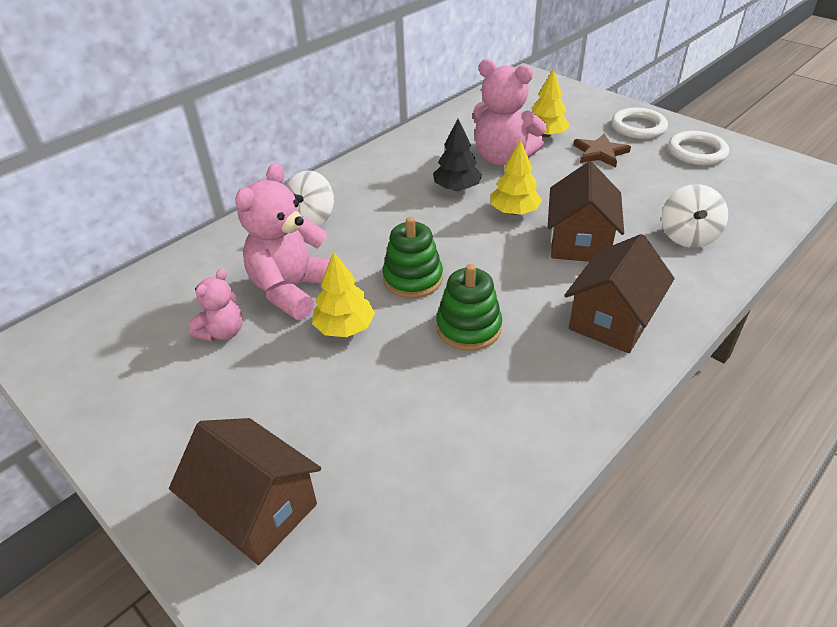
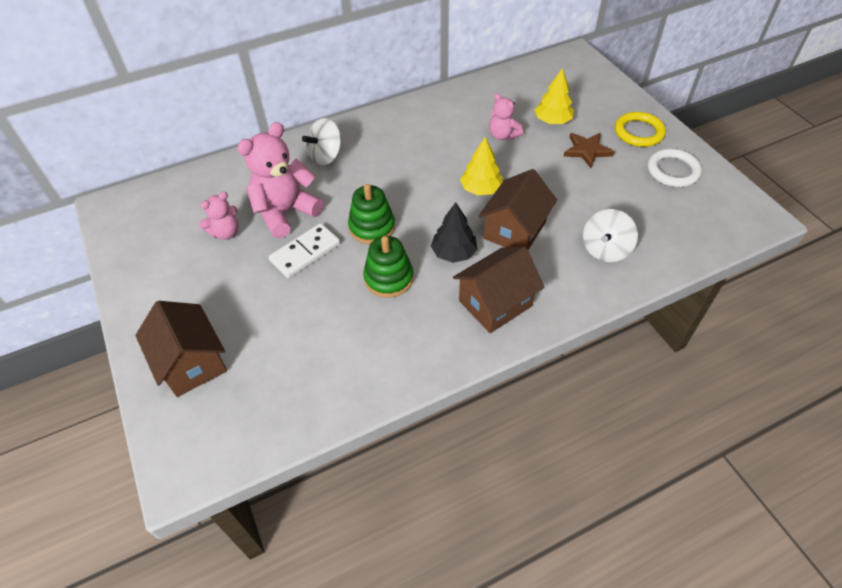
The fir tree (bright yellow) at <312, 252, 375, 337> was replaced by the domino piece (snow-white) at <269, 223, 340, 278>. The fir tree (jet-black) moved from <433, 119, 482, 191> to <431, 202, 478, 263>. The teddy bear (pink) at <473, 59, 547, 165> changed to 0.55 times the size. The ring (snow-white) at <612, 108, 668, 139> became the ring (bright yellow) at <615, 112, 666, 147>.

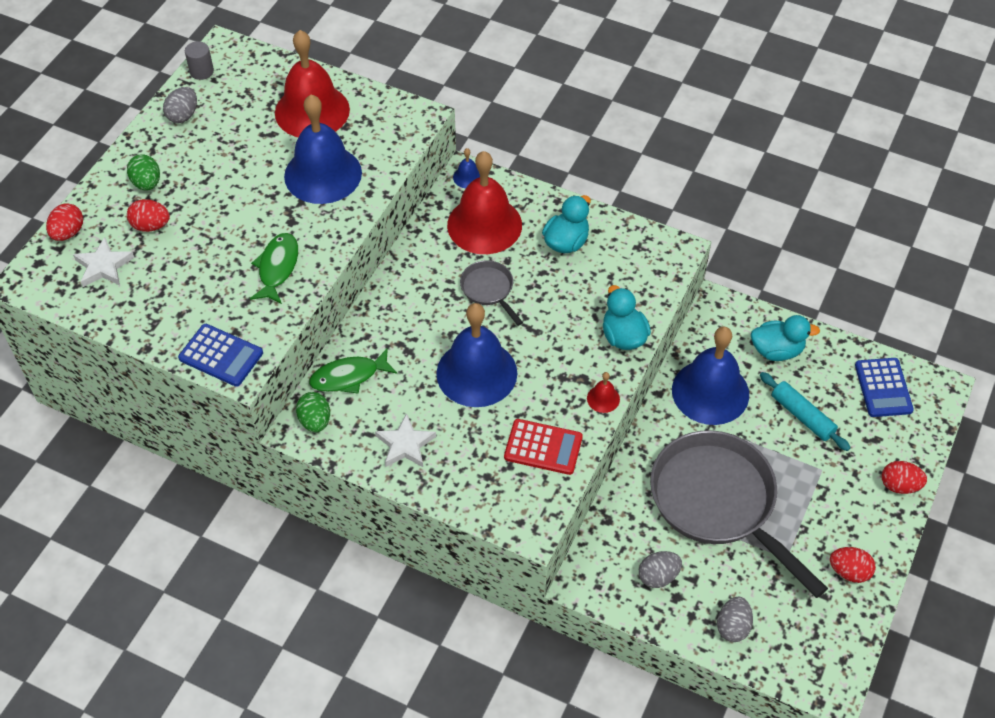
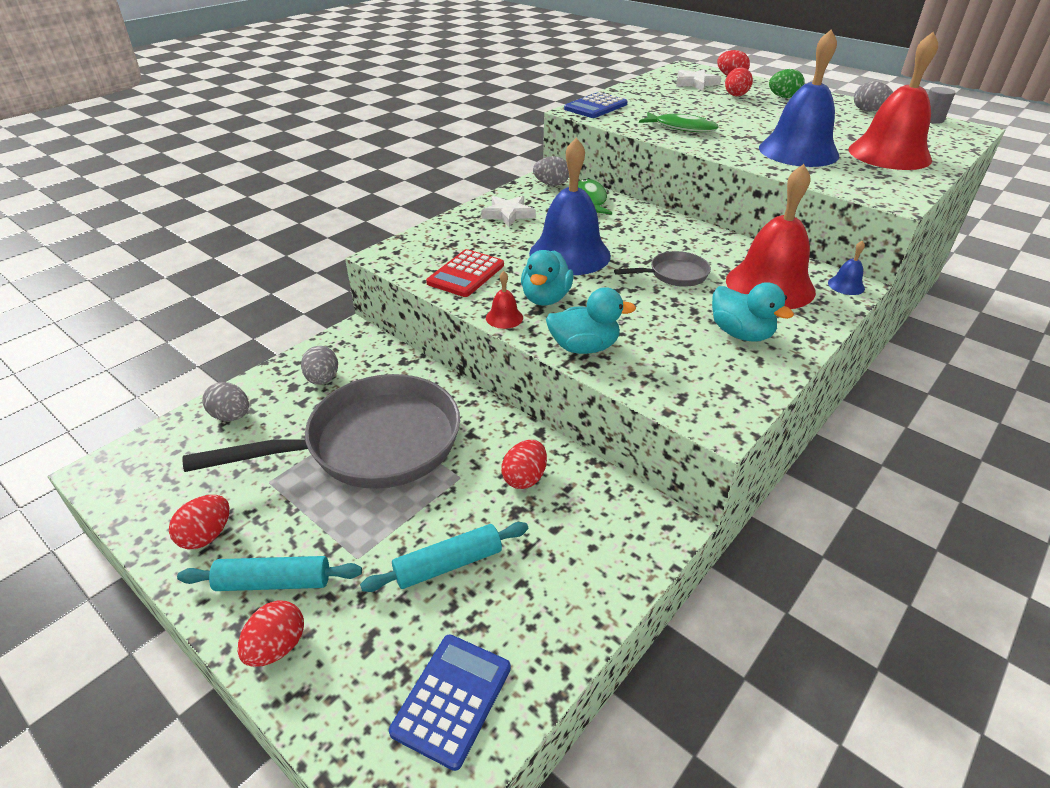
The toy egg (leaf-green) at <296, 392, 330, 432> became the toy egg (gray) at <533, 156, 569, 186>. The bell (blue) at <672, 326, 749, 425> was replaced by the toy egg (scarlet) at <501, 440, 547, 489>. The rubber duck (aqua) moved from <751, 315, 820, 361> to <521, 250, 574, 305>. The calculator (blue) at <855, 358, 914, 417> turned 105 degrees clockwise. The dough roller (aqua) at <177, 556, 362, 591> appeared.

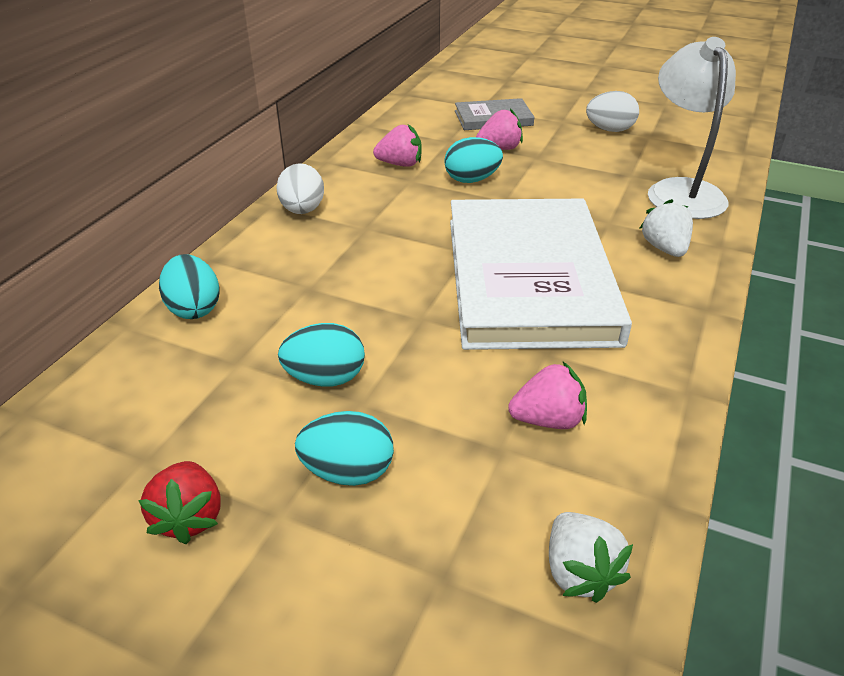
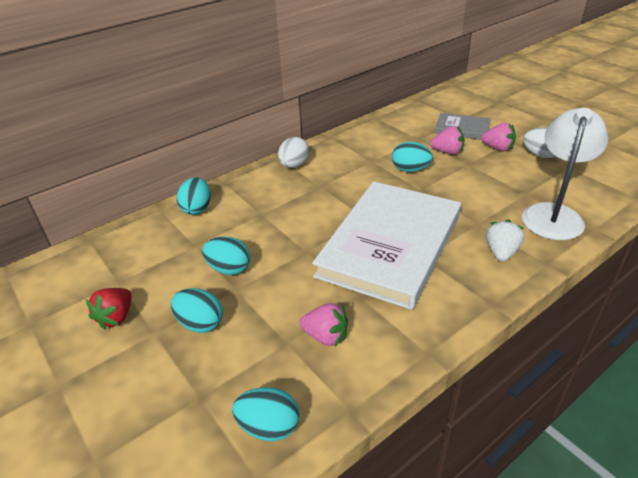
The strawberry (pink) moved from <373, 124, 422, 167> to <481, 123, 516, 151>. The strawberry (snow-white) at <549, 512, 633, 603> was replaced by the toy egg (aqua) at <232, 387, 299, 441>.

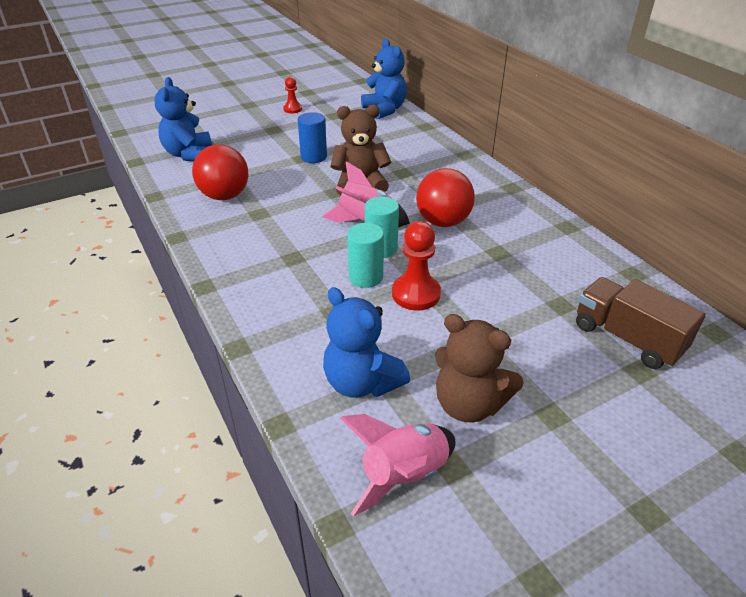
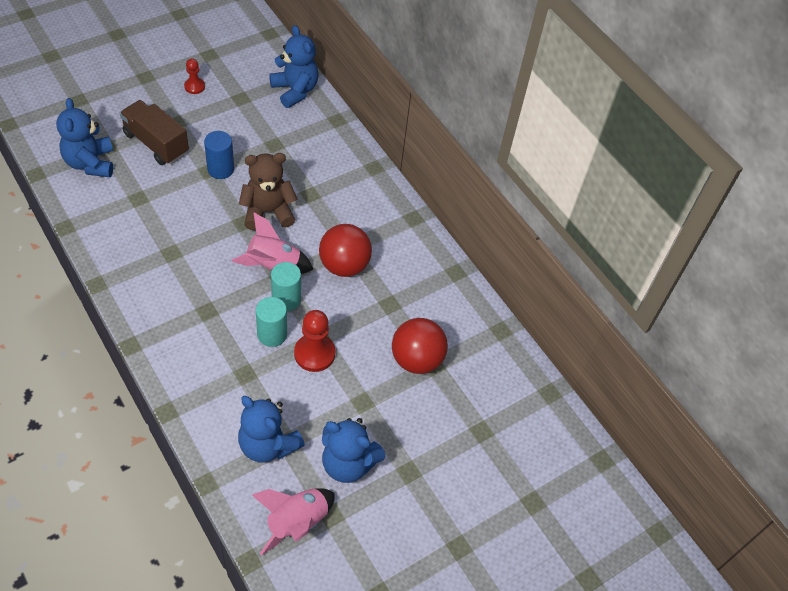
The ball (scarlet) moved from <192, 144, 248, 200> to <392, 318, 448, 374>. The teddy bear (brown) at <435, 314, 524, 423> became the teddy bear (blue) at <322, 418, 385, 483>. The toy truck (brown) moved from <576, 277, 706, 369> to <119, 100, 189, 165>.

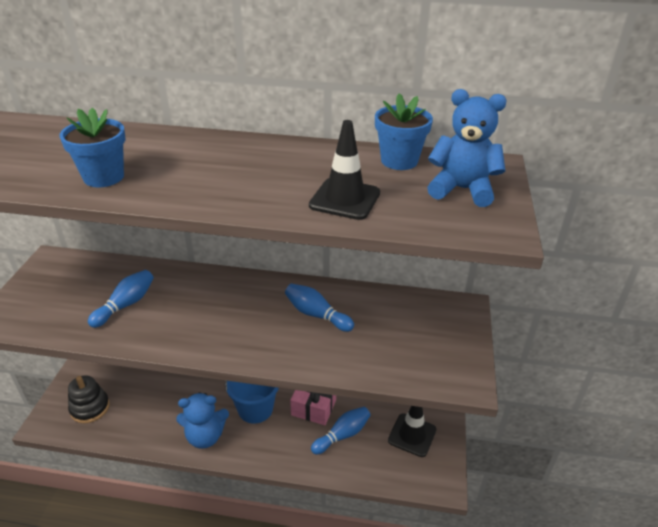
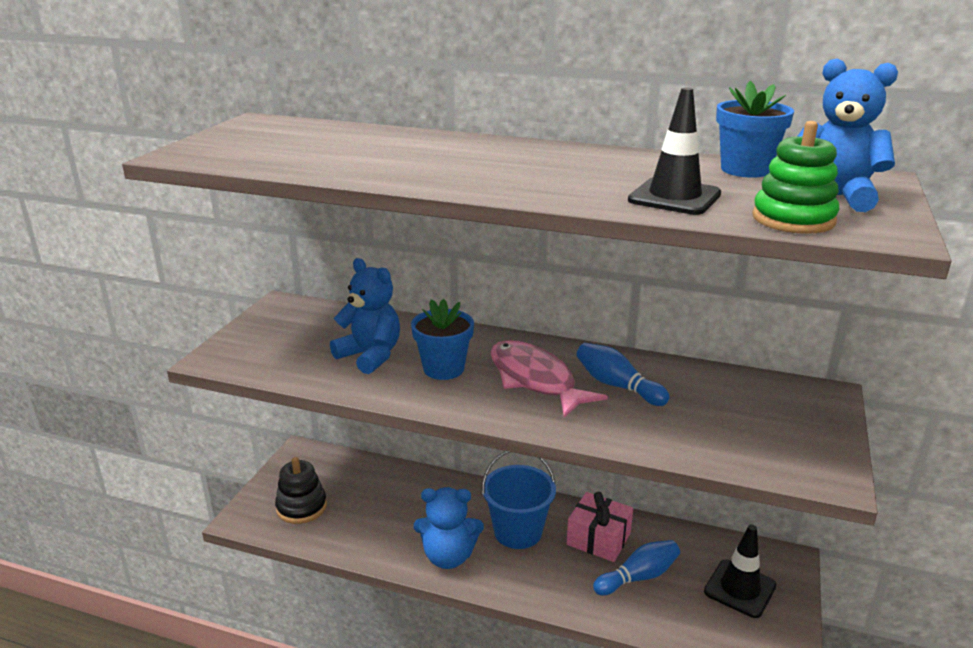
The potted plant (blue) moved from <59, 108, 125, 187> to <411, 299, 474, 380>. The bowling pin (blue) at <88, 270, 154, 328> was replaced by the teddy bear (blue) at <330, 258, 400, 374>. The fish figure (pink) at <490, 340, 608, 418> appeared. The ring stacker (leaf-green) at <752, 121, 840, 234> appeared.

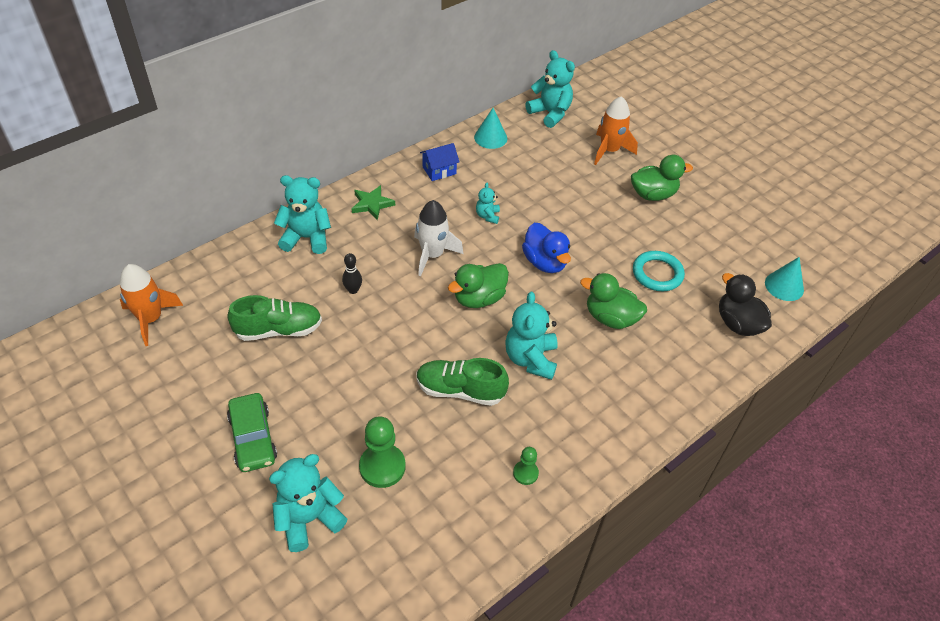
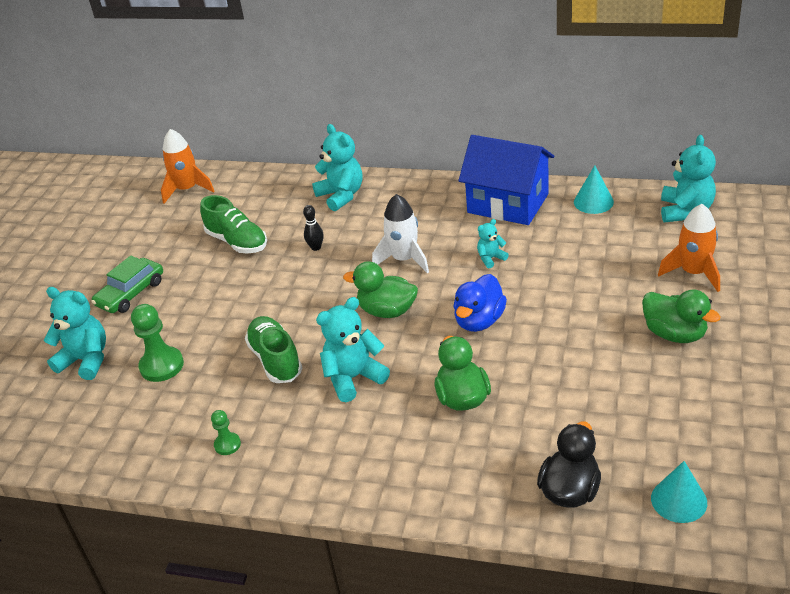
The star shape (leaf-green) at <352, 185, 395, 220> disappeared. The cottage (blue) at <420, 143, 459, 181> changed to 2.16 times the size. The ring (aqua) at <633, 251, 685, 291> disappeared.

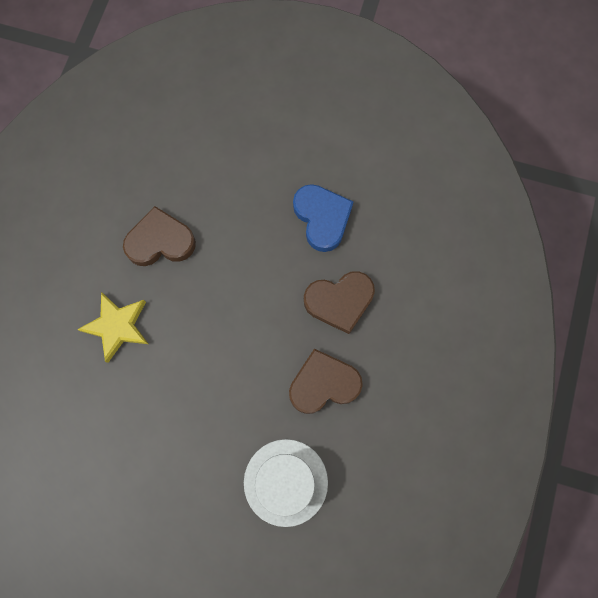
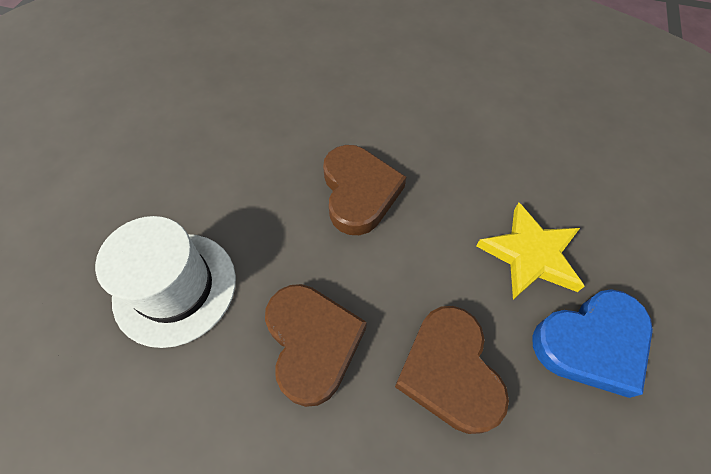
The star shape (bright yellow) moved from <77, 292, 149, 363> to <476, 203, 585, 300>. The love heart (brown) moved from <123, 206, 196, 266> to <323, 145, 406, 235>.

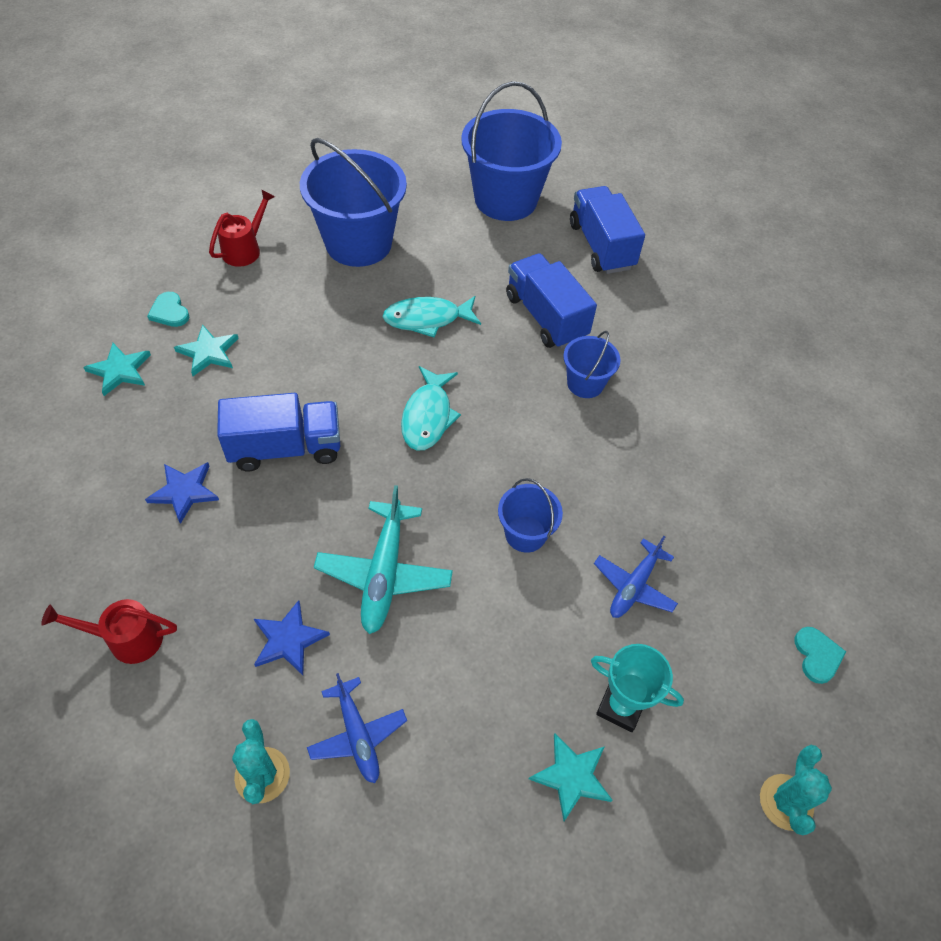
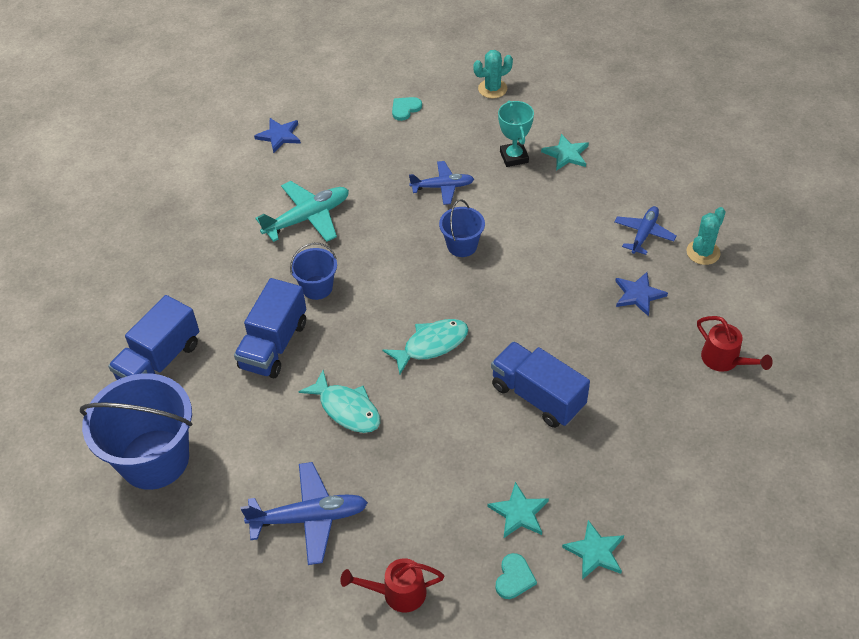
The star shape (blue) moved from <145, 462, 219, 524> to <254, 118, 301, 153>. The bucket (blue) at <300, 138, 407, 267> was replaced by the toy plane (blue) at <241, 462, 368, 565>. The toy plane (aqua) moved from <314, 485, 453, 634> to <256, 181, 349, 242>.

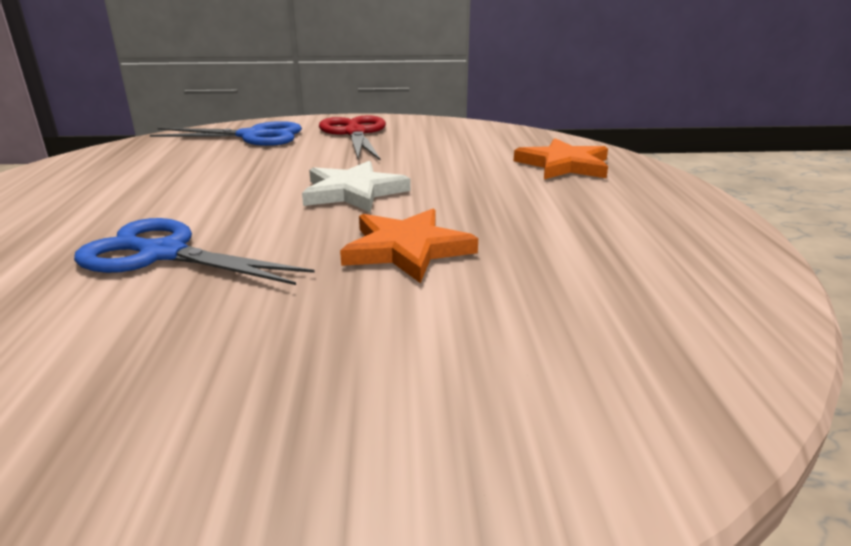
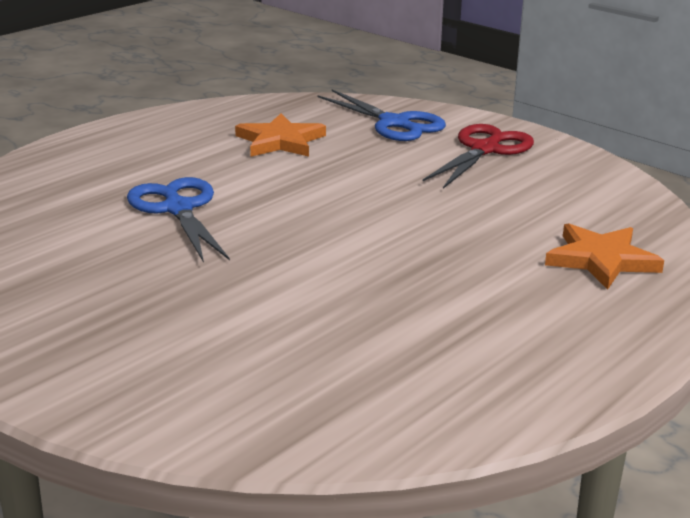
The star shape (snow-white) at <302, 161, 411, 213> disappeared. The star shape (orange-coloured) moved from <340, 209, 478, 283> to <235, 113, 326, 157>.

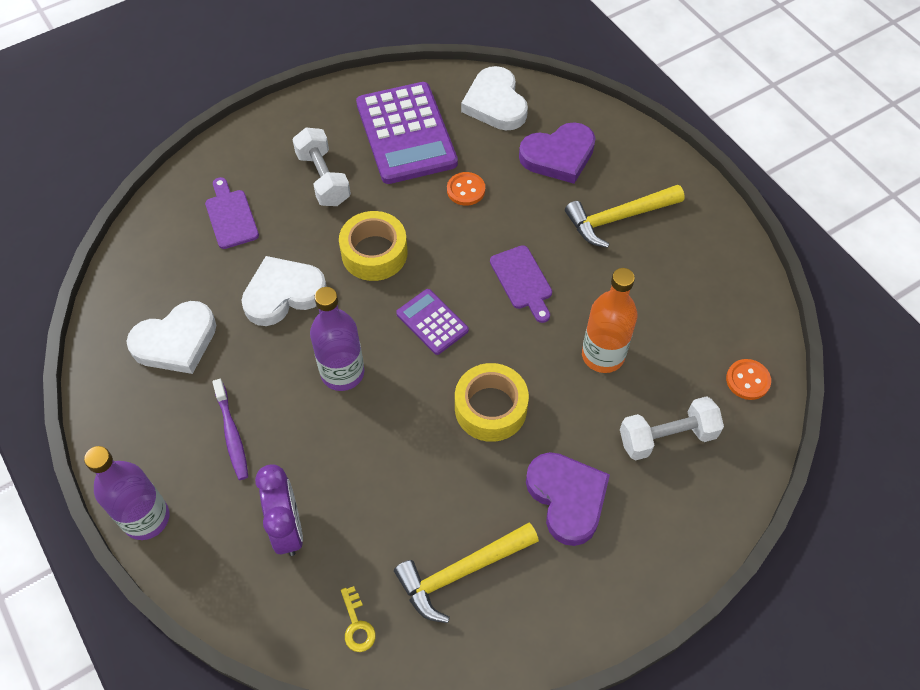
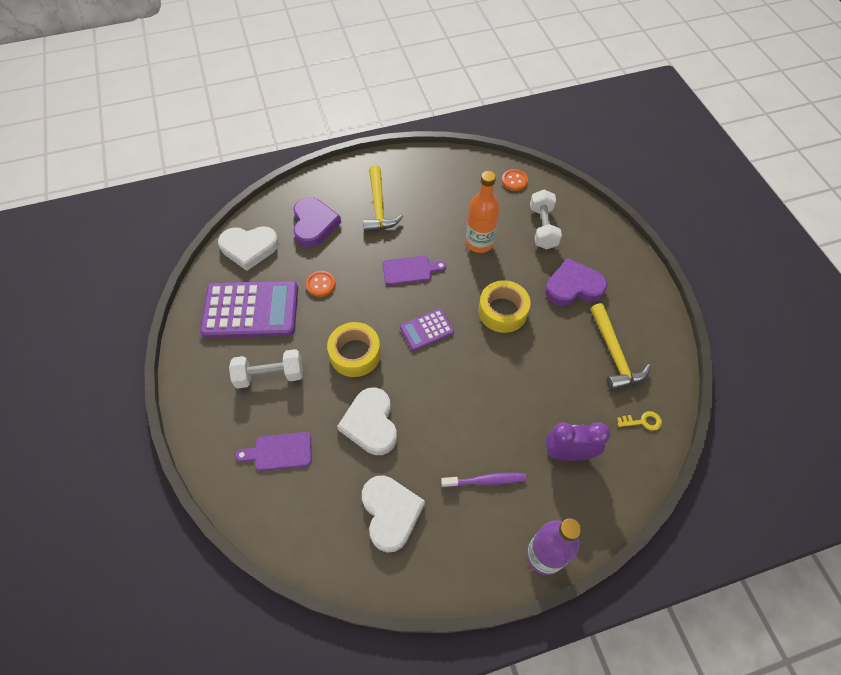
The bottle (royal purple) at <310, 287, 364, 391> disappeared.

